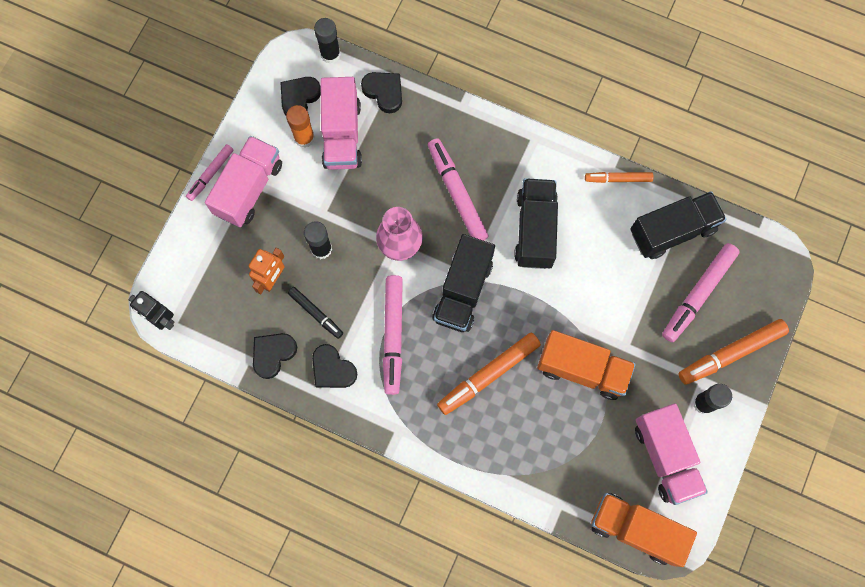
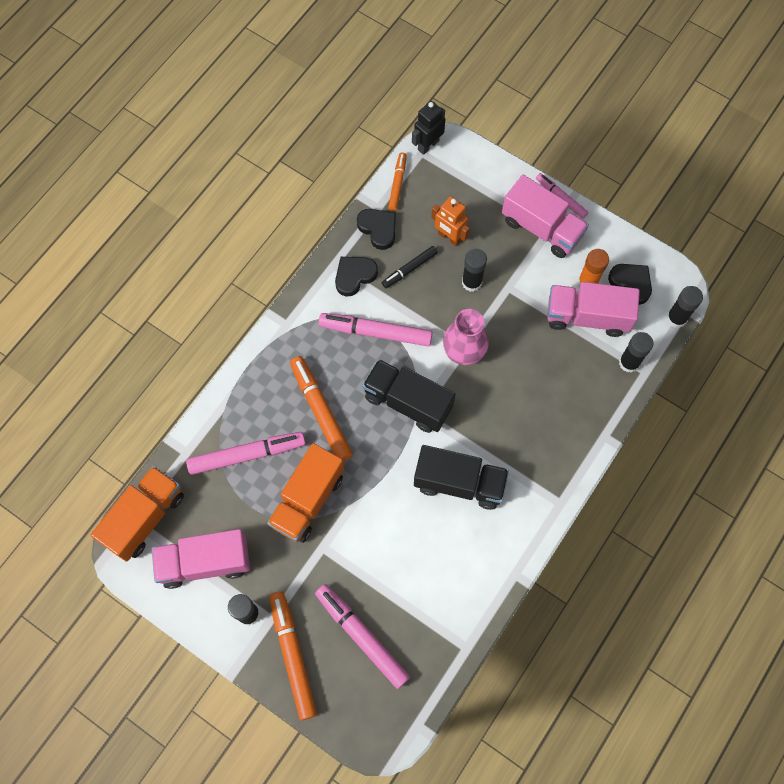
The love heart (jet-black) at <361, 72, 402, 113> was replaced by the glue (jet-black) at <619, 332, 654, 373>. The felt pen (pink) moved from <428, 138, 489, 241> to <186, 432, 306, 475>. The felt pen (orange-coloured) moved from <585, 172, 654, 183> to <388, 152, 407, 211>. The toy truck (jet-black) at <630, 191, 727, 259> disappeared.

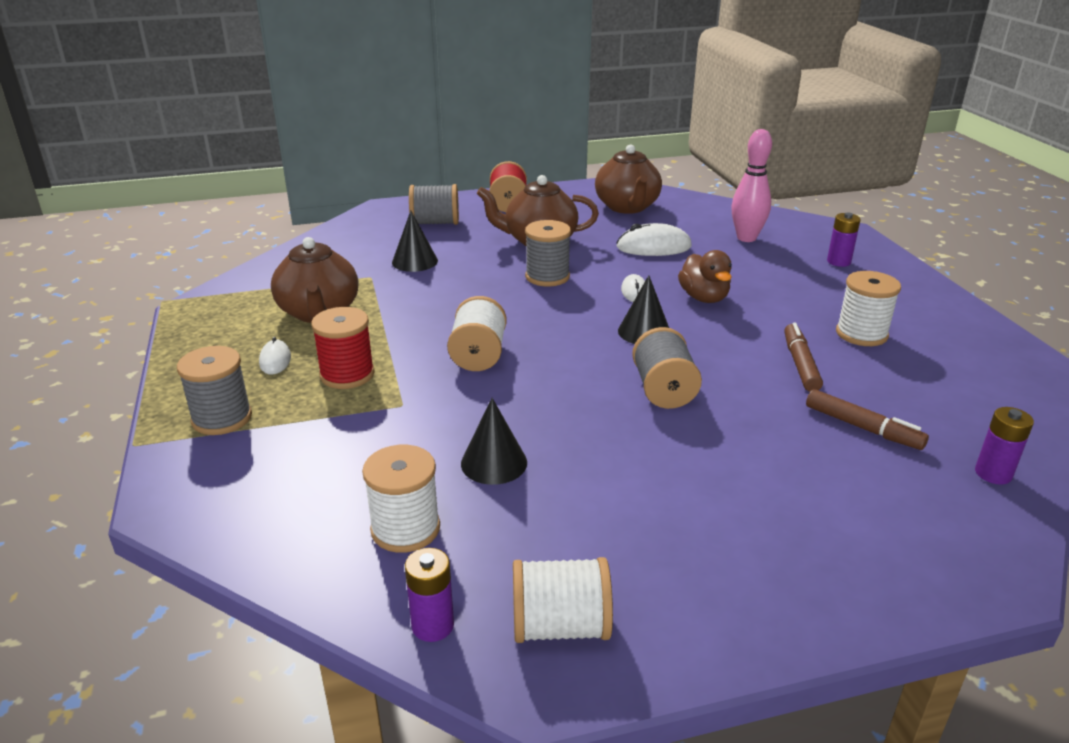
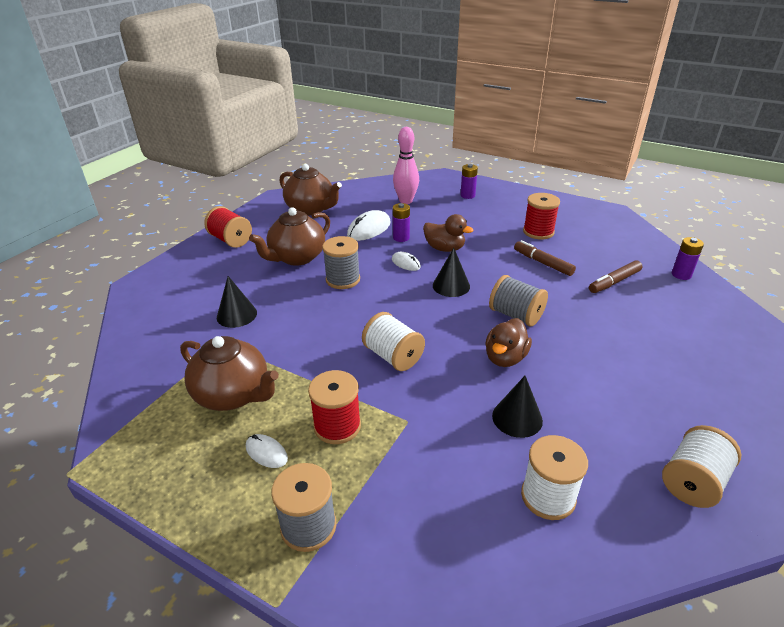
The AA battery (royal purple) moved from <405, 548, 454, 642> to <393, 203, 410, 242>. The reel of thread (gray) at <409, 184, 459, 225> disappeared. The felt pen (brown) at <806, 389, 929, 450> turned 150 degrees clockwise. The reel of thread (snow-white) at <836, 271, 901, 346> became the reel of thread (scarlet) at <523, 193, 560, 239>. The rubber duck (brown) at <485, 318, 532, 367> appeared.

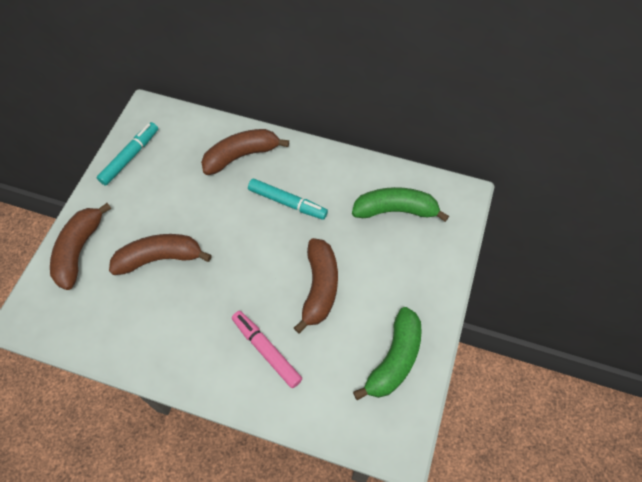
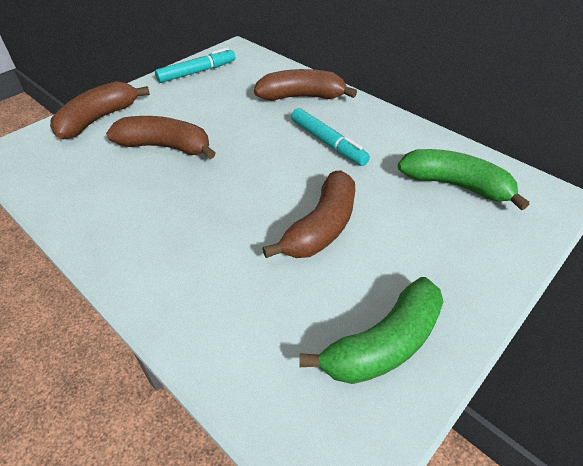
The felt pen (pink) at <232, 311, 302, 388> disappeared.

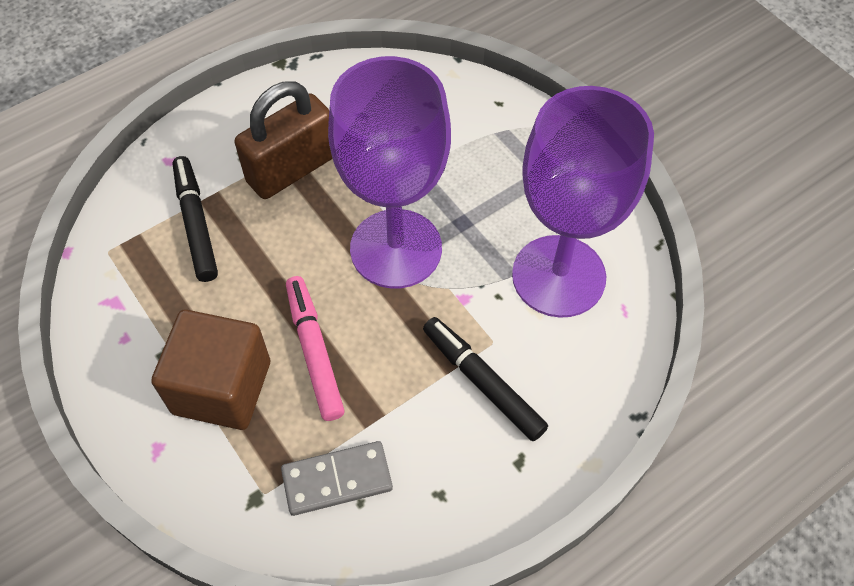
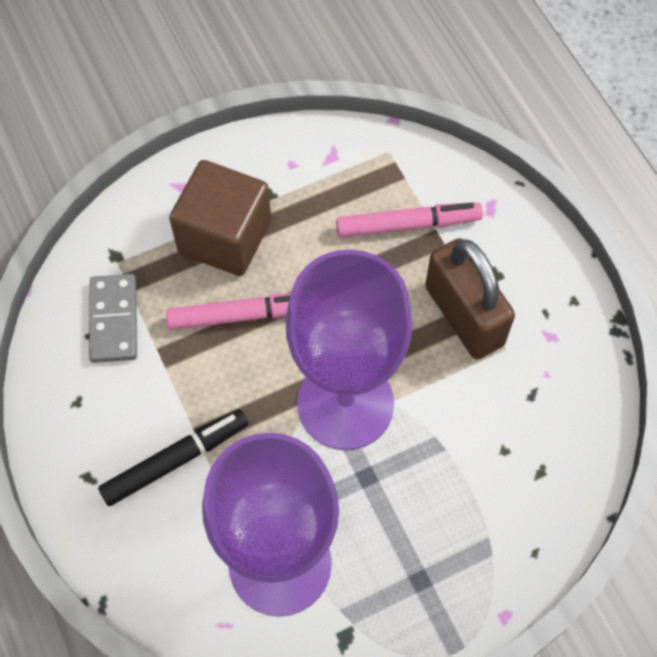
The felt pen (jet-black) at <173, 156, 218, 282> became the felt pen (pink) at <336, 202, 483, 238>.

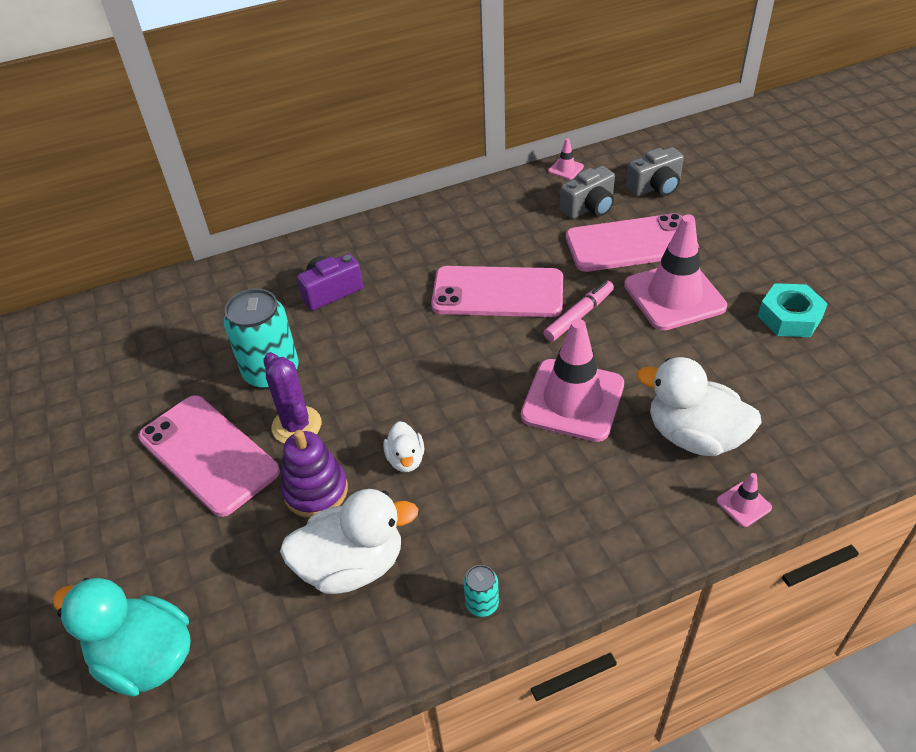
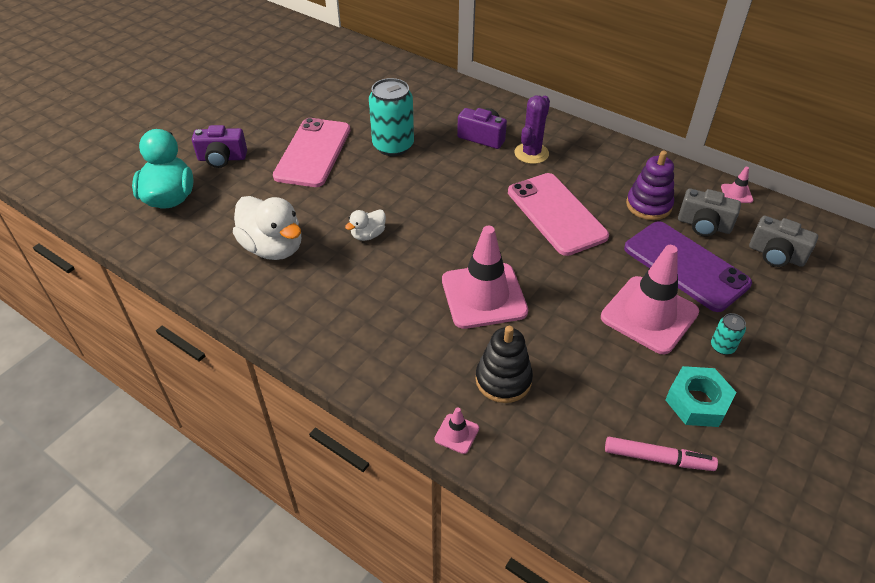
The saguaro cactus (royal purple) moved from <263, 352, 322, 443> to <514, 95, 550, 164>. The ring stacker (royal purple) moved from <281, 430, 348, 518> to <626, 151, 674, 220>. The can (aqua) moved from <464, 565, 499, 617> to <711, 313, 746, 355>. The felt pen (pink) moved from <543, 281, 614, 342> to <605, 437, 718, 471>. The smartphone (pink) at <566, 213, 699, 272> became the smartphone (royal purple) at <624, 221, 752, 312>. The rubber duck (snow-white) at <637, 357, 762, 456> was replaced by the ring stacker (jet-black) at <475, 326, 533, 403>. The compact camera (royal purple) at <192, 125, 247, 168> appeared.

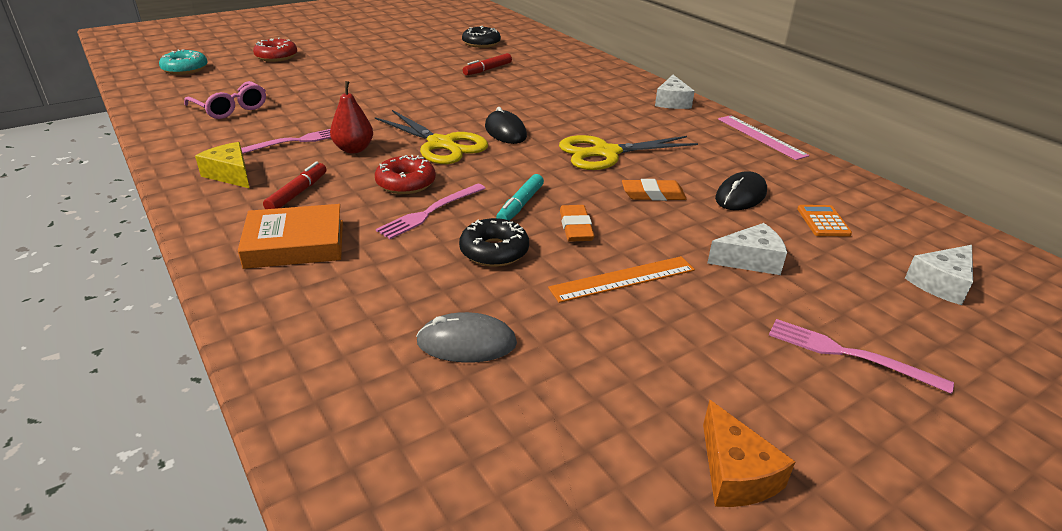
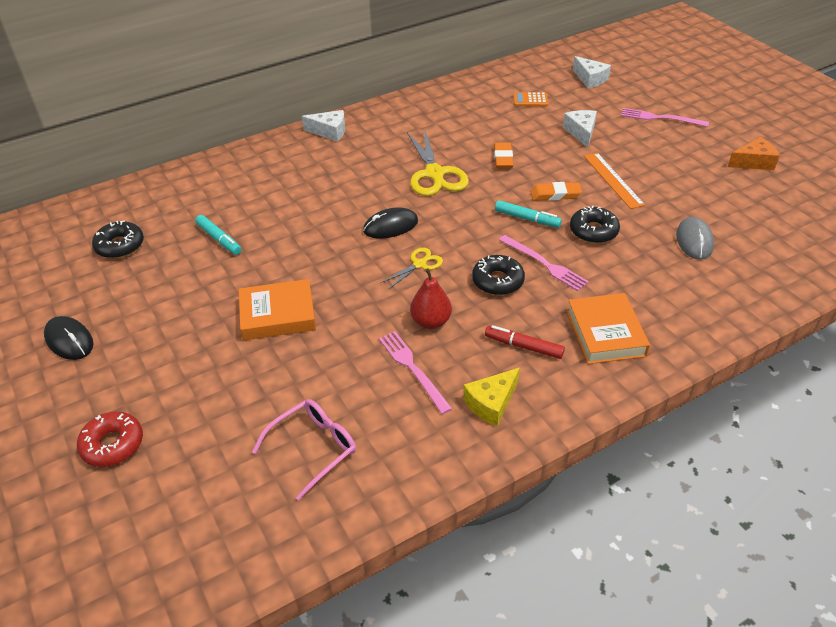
The glazed donut (aqua) at <159, 49, 208, 75> disappeared. The scissors (bright yellow) at <375, 110, 488, 164> changed to 0.53 times the size. The glazed donut (scarlet) at <375, 155, 436, 194> became the glazed donut (jet-black) at <472, 255, 525, 295>. The felt pen (scarlet) at <463, 53, 512, 75> became the felt pen (aqua) at <195, 215, 241, 255>. The computer mouse (jet-black) moved from <715, 171, 767, 210> to <44, 316, 93, 360>. The measuring stick (pink) at <718, 115, 809, 160> disappeared. The fork (pink) at <769, 319, 954, 394> turned 75 degrees clockwise. The hardcover (orange-coloured) at <239, 279, 316, 340> appeared.

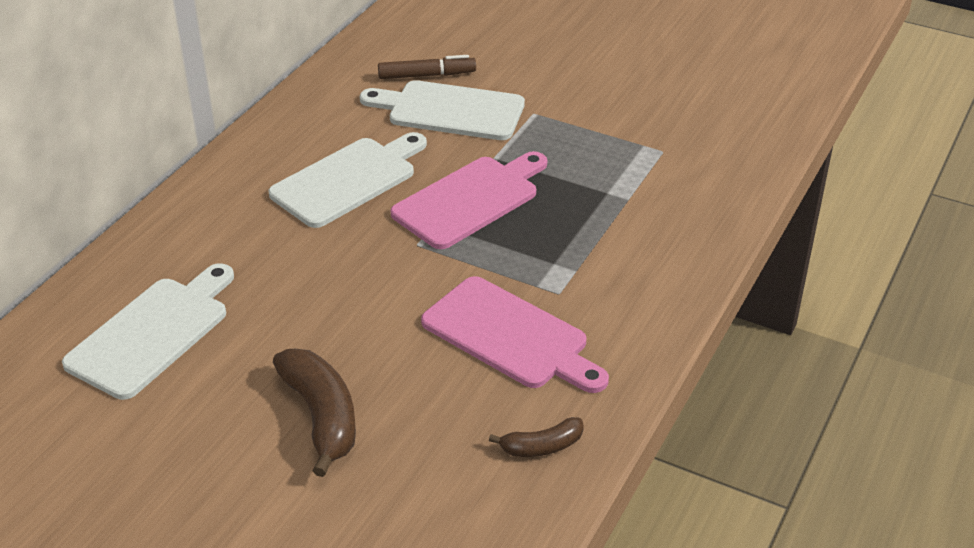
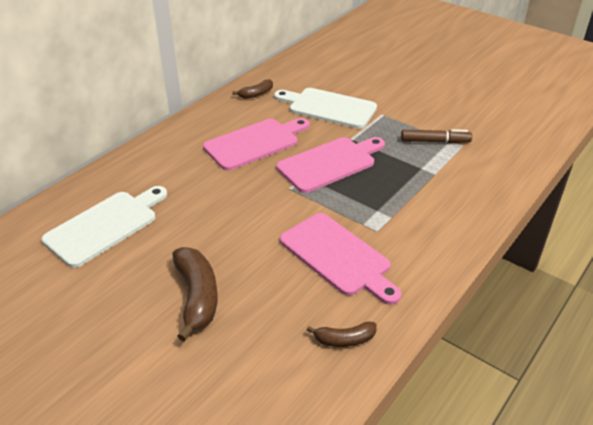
The cutting board (snow-white) at <268, 132, 427, 228> became the cutting board (pink) at <203, 118, 310, 171>. The felt pen (brown) moved from <378, 55, 476, 79> to <401, 129, 472, 143>. The banana (brown) at <232, 79, 273, 99> appeared.

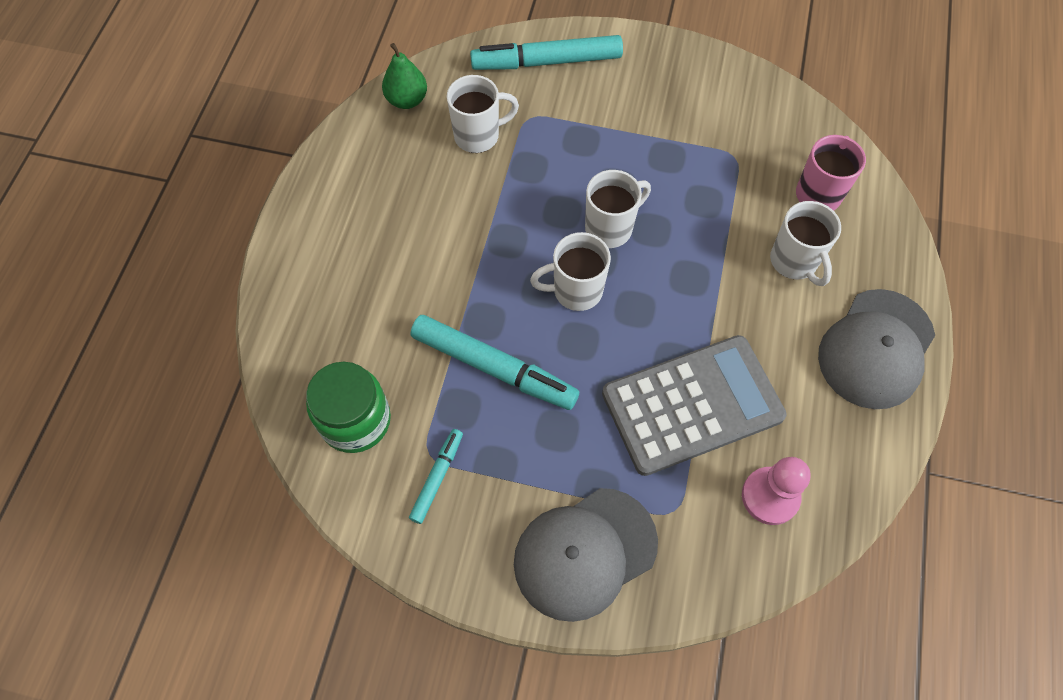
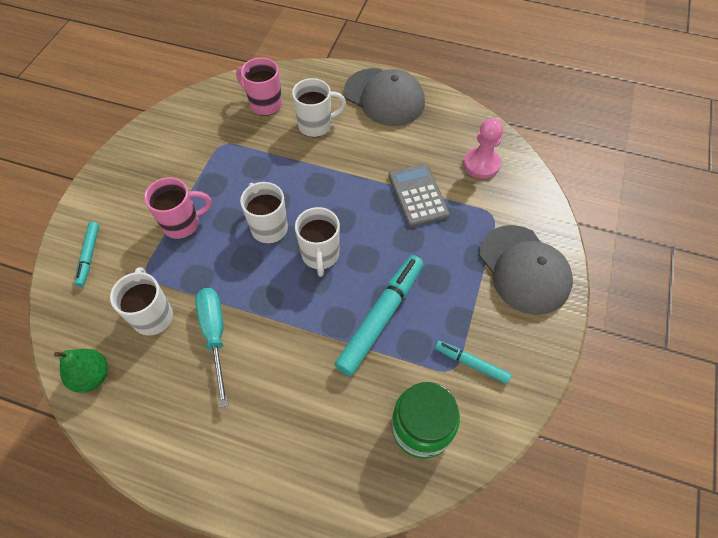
The felt pen (aqua) at <470, 35, 623, 70> changed to 0.53 times the size. The calculator (gray) at <602, 335, 787, 476> changed to 0.62 times the size. The coffee mug (pink) at <144, 177, 212, 239> appeared. The hand screwdriver (aqua) at <195, 288, 228, 408> appeared.

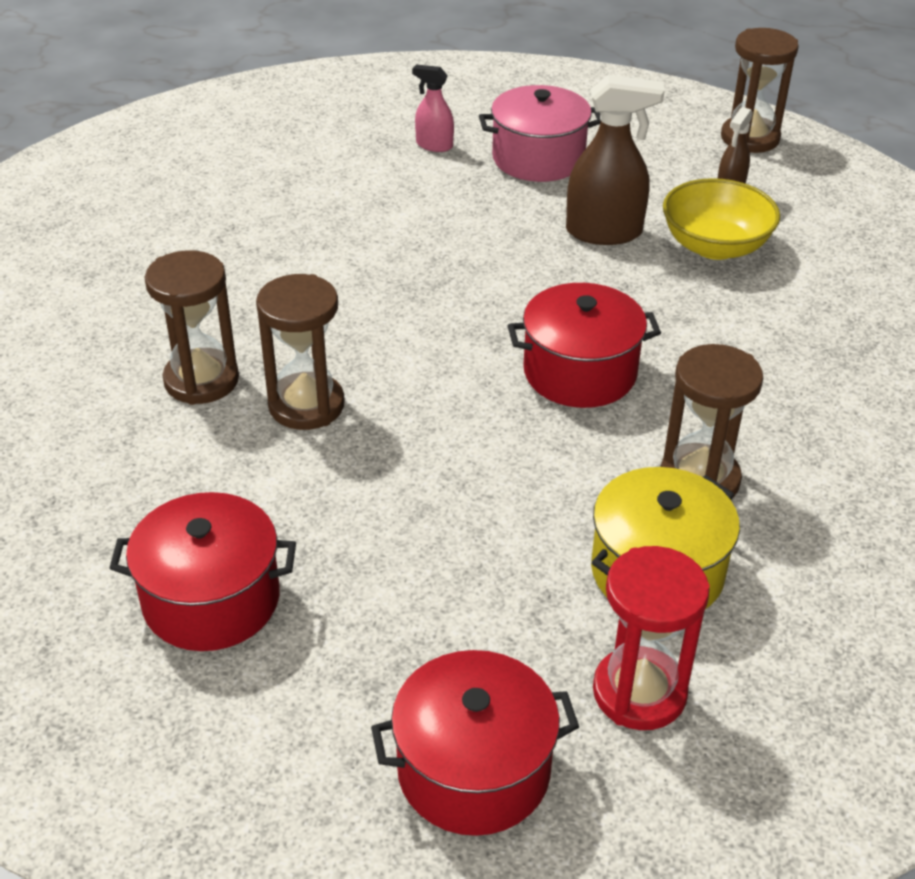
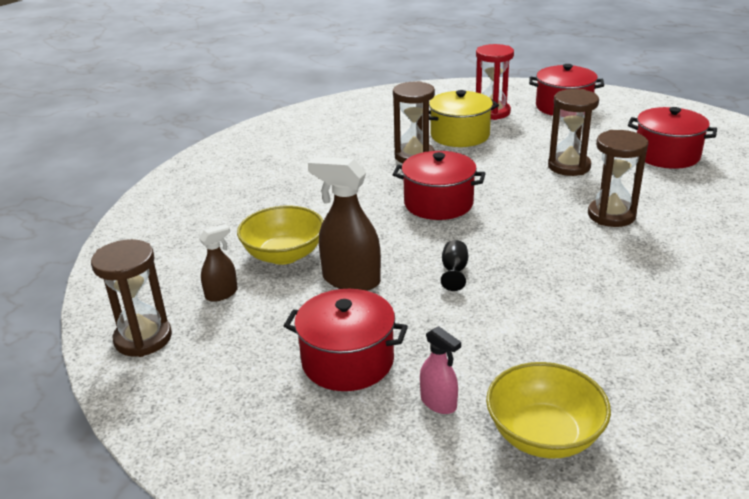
The sandglass (brown) moved from <144, 250, 239, 405> to <548, 89, 599, 176>. The pot (pink) at <479, 85, 601, 182> became the pot (scarlet) at <284, 289, 408, 391>. The wine glass (jet-black) at <441, 240, 468, 291> appeared. The bowl (bright yellow) at <486, 362, 611, 458> appeared.

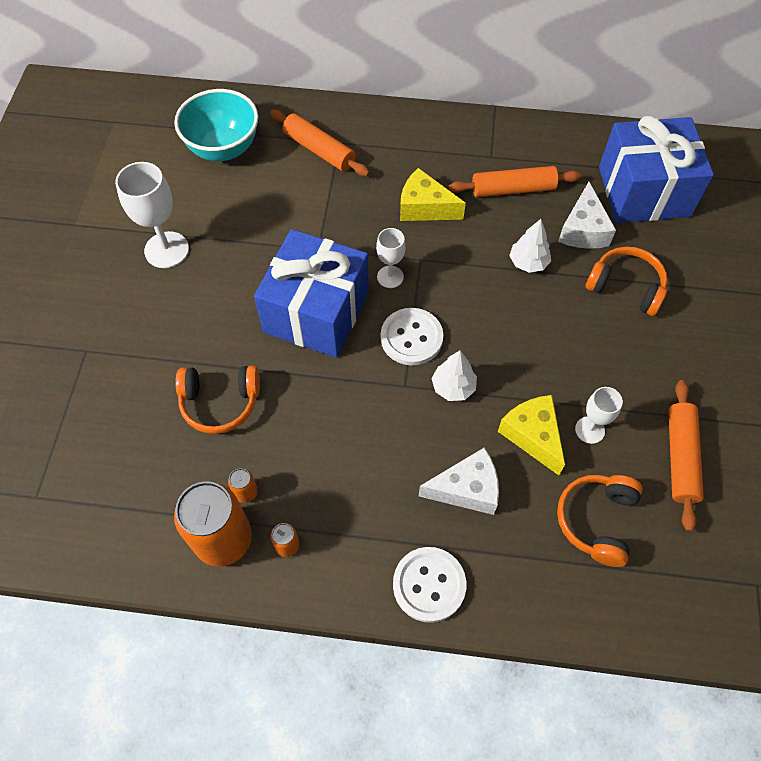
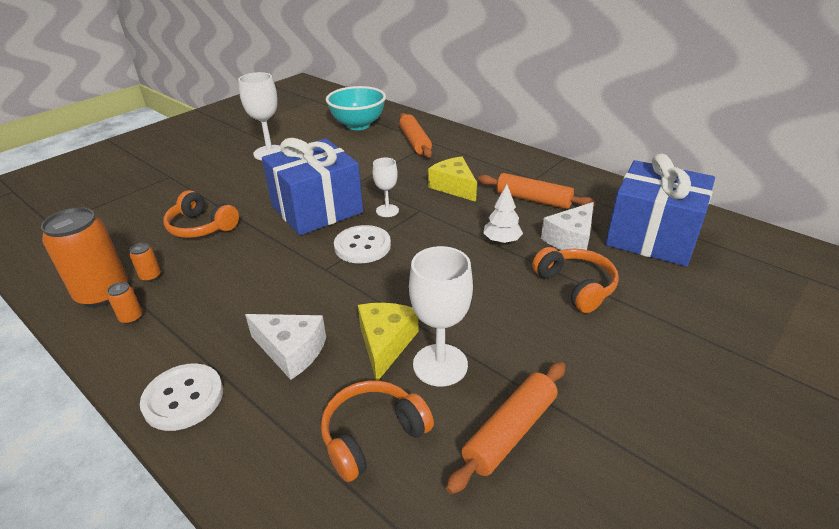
The fir tree (snow-white) at <431, 351, 477, 401> disappeared. The wine glass (snow-white) at <575, 387, 623, 444> changed to 1.69 times the size.

